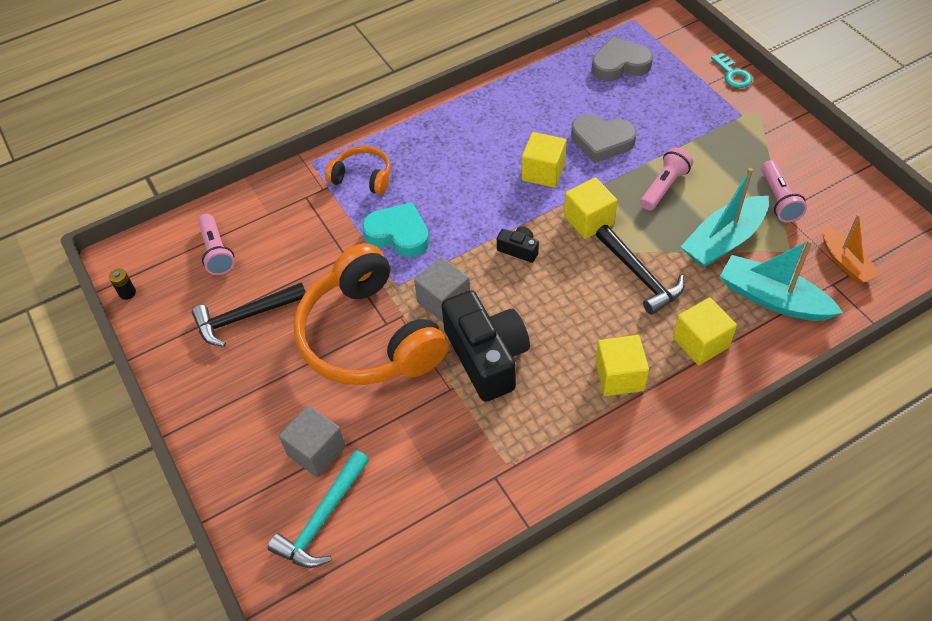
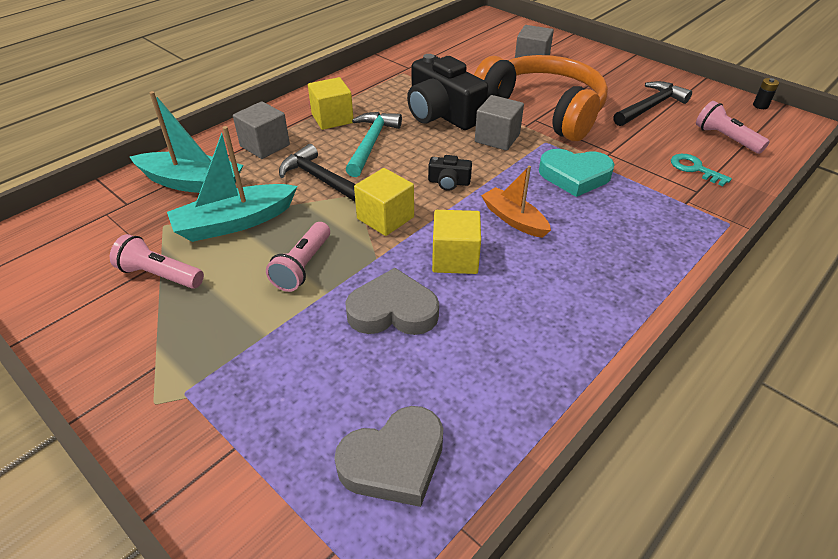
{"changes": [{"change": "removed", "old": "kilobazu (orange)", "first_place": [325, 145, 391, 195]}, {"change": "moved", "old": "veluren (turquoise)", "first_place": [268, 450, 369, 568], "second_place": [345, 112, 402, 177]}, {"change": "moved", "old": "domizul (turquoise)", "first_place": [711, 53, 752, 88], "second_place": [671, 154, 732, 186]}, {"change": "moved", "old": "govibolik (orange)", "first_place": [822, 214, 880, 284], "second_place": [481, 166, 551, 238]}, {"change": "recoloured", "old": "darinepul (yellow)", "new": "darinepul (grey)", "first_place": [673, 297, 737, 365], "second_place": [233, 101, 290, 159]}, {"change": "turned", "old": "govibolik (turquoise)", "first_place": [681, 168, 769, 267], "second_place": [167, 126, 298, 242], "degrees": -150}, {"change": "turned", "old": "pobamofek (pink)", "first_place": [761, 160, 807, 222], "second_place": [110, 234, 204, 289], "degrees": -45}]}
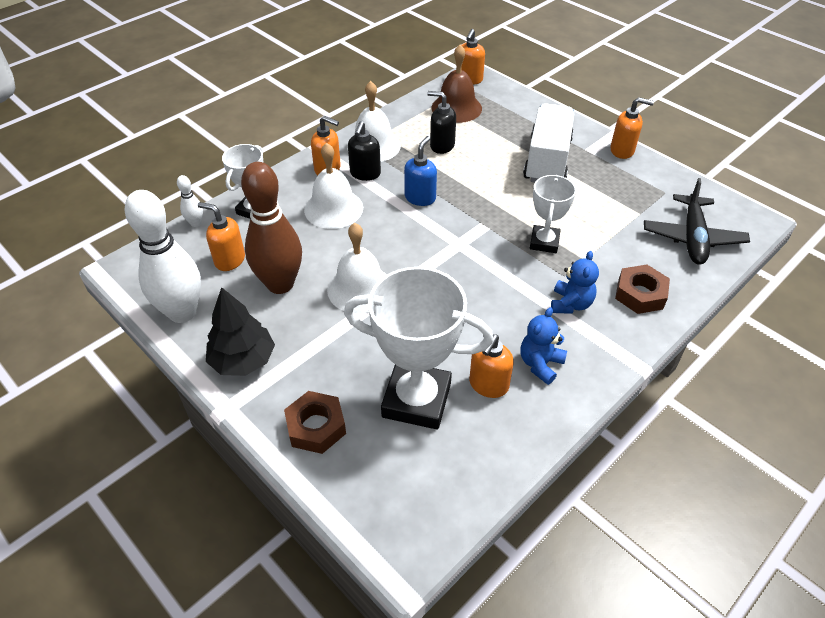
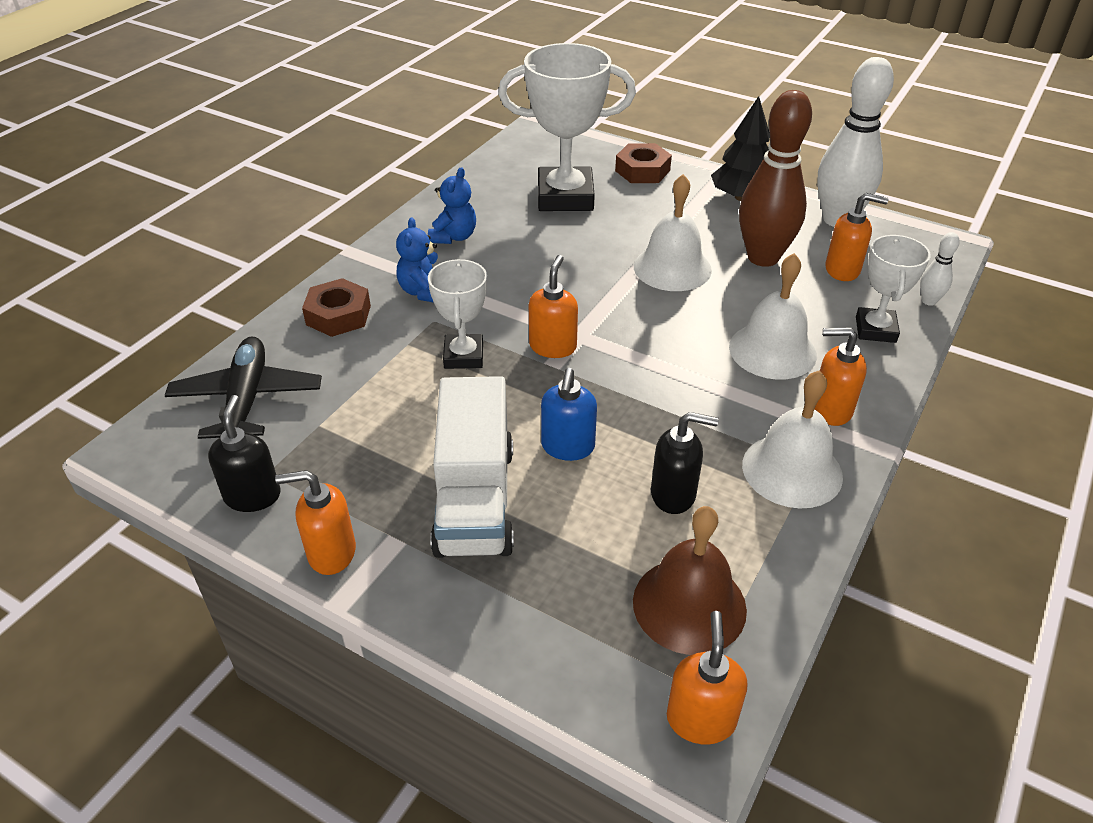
{"changes": [{"change": "moved", "old": "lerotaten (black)", "first_place": [348, 121, 381, 181], "second_place": [208, 395, 281, 512]}, {"change": "moved", "old": "lerotaten (blue)", "first_place": [404, 136, 437, 206], "second_place": [541, 368, 597, 461]}, {"change": "moved", "old": "lerotaten (orange)", "first_place": [469, 334, 514, 398], "second_place": [529, 255, 578, 358]}]}
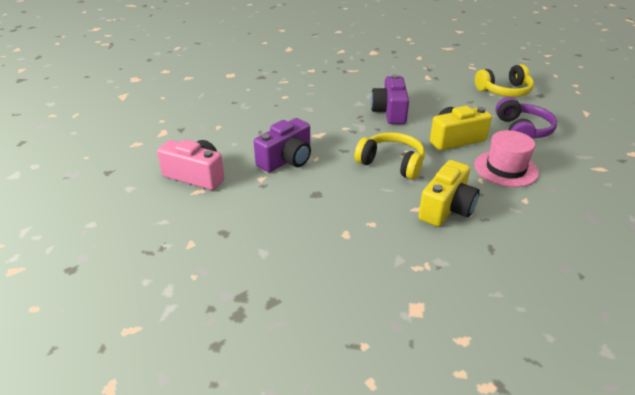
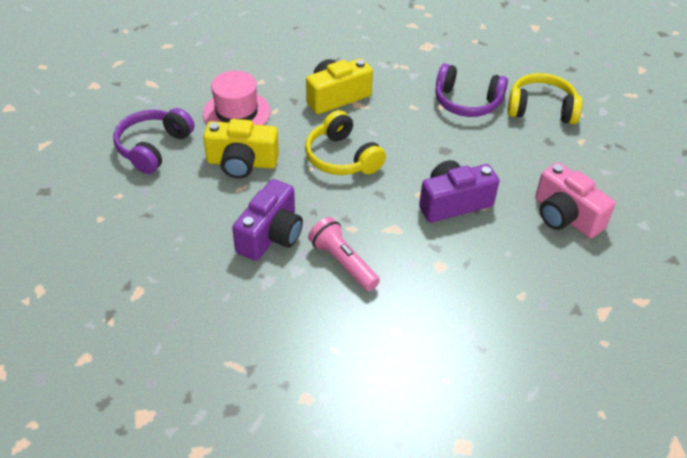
{"changes": [{"change": "added", "new": "pobamofek (pink)", "second_place": [308, 217, 380, 291]}, {"change": "added", "new": "kilobazu (purple)", "second_place": [435, 64, 508, 117]}, {"change": "moved", "old": "kilobazu (yellow)", "first_place": [475, 64, 534, 97], "second_place": [507, 73, 582, 124]}]}
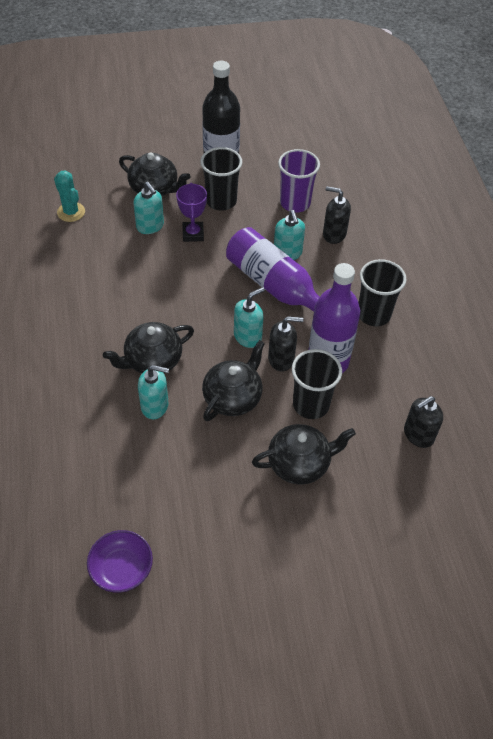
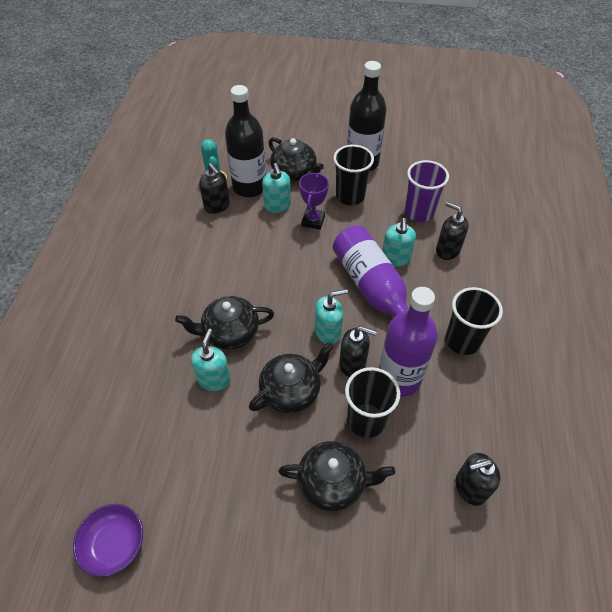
{"changes": [{"change": "added", "new": "lerotaten (black)", "second_place": [199, 163, 230, 214]}, {"change": "added", "new": "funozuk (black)", "second_place": [225, 85, 266, 197]}, {"change": "turned", "old": "lerotaten (turquoise)", "first_place": [138, 365, 169, 419], "second_place": [191, 329, 231, 391], "degrees": -105}]}
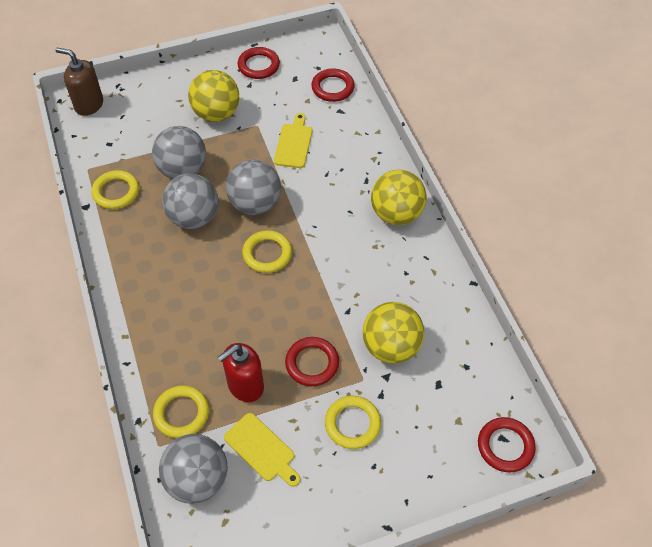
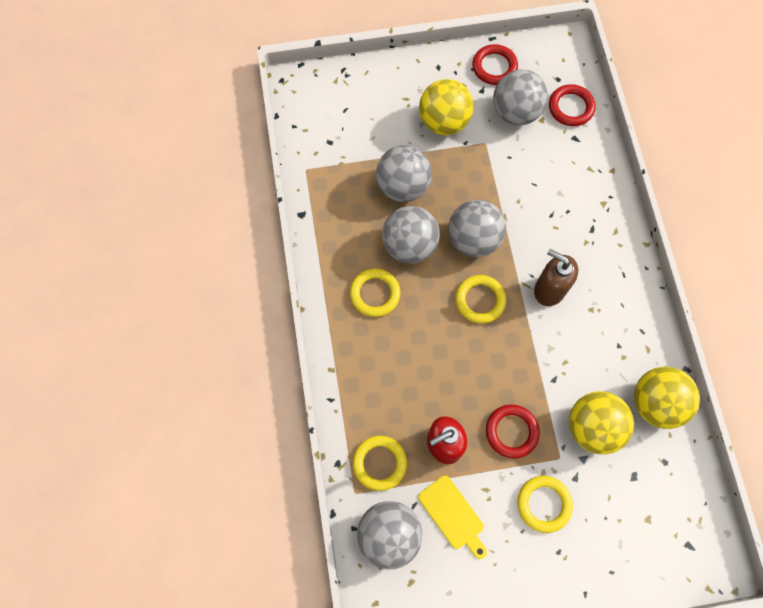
{"changes": [{"change": "removed", "old": "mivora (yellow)", "first_place": [274, 113, 312, 168]}, {"change": "removed", "old": "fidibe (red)", "first_place": [478, 417, 536, 472]}, {"change": "added", "new": "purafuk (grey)", "second_place": [493, 69, 548, 125]}, {"change": "moved", "old": "lerotaten (brown)", "first_place": [56, 48, 103, 116], "second_place": [534, 249, 578, 306]}, {"change": "moved", "old": "fidibe (yellow)", "first_place": [91, 170, 139, 209], "second_place": [350, 269, 401, 317]}, {"change": "moved", "old": "purafuk (yellow)", "first_place": [371, 170, 427, 225], "second_place": [634, 367, 700, 429]}]}
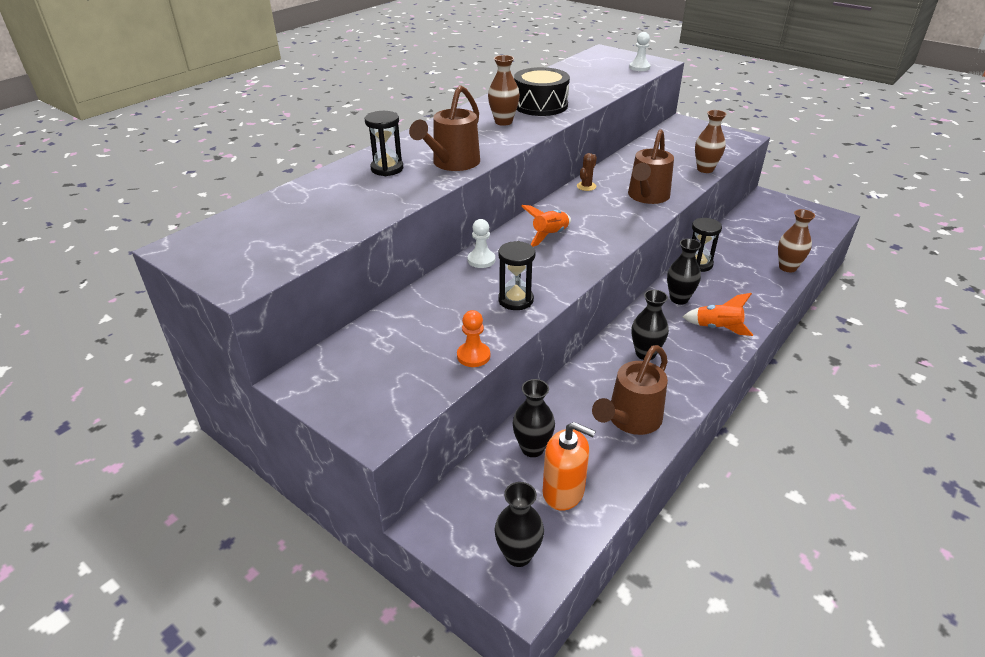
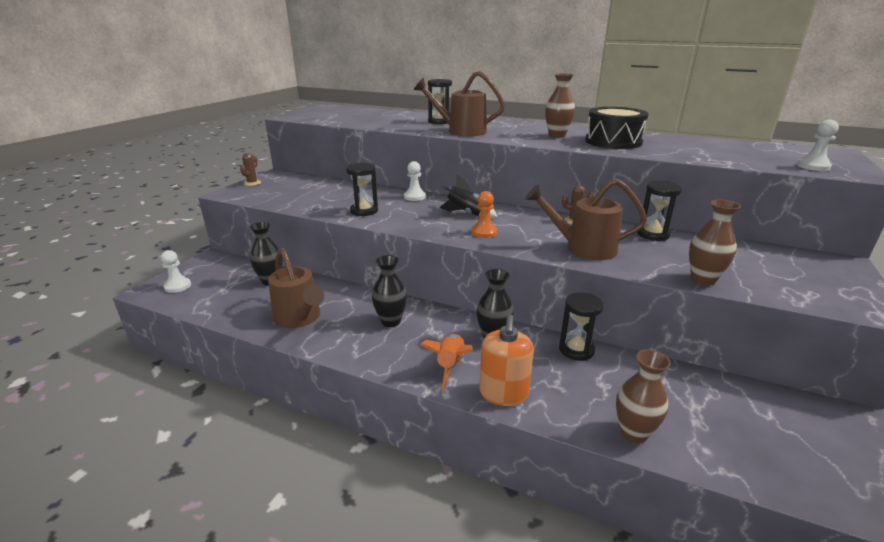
{"changes": [{"change": "added", "new": "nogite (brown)", "second_place": [240, 153, 261, 186]}, {"change": "added", "new": "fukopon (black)", "second_place": [637, 181, 682, 241]}, {"change": "moved", "old": "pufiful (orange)", "first_place": [457, 310, 490, 367], "second_place": [471, 191, 498, 238]}, {"change": "moved", "old": "lerotaten (orange)", "first_place": [543, 422, 596, 511], "second_place": [479, 314, 534, 406]}, {"change": "replaced", "old": "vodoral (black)", "new": "pufiful (white)", "first_place": [495, 482, 544, 567], "second_place": [161, 250, 191, 293]}, {"change": "recoloured", "old": "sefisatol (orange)", "new": "sefisatol (black)", "first_place": [521, 205, 571, 247], "second_place": [439, 175, 498, 218]}, {"change": "turned", "old": "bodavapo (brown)", "first_place": [592, 345, 668, 435], "second_place": [268, 248, 324, 328], "degrees": -150}]}
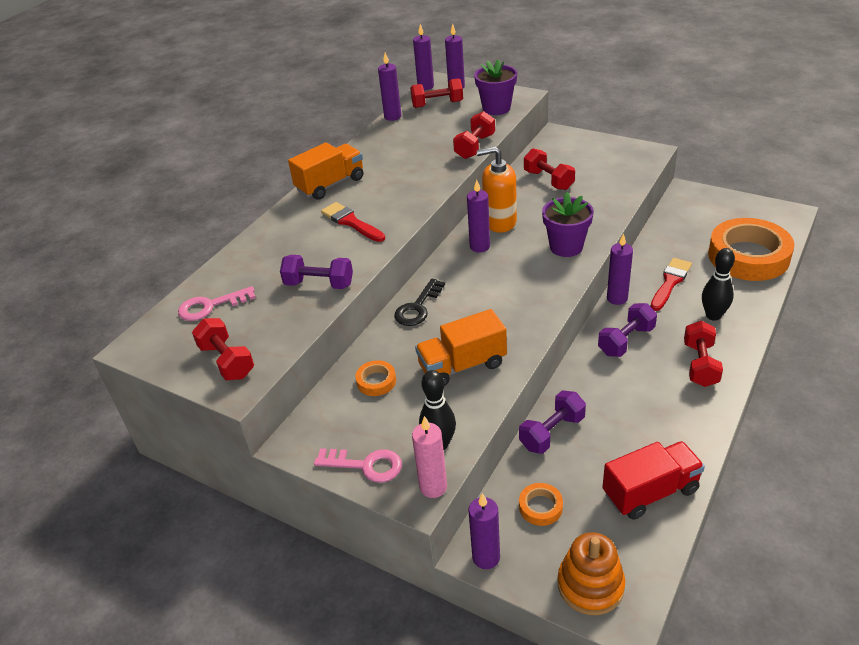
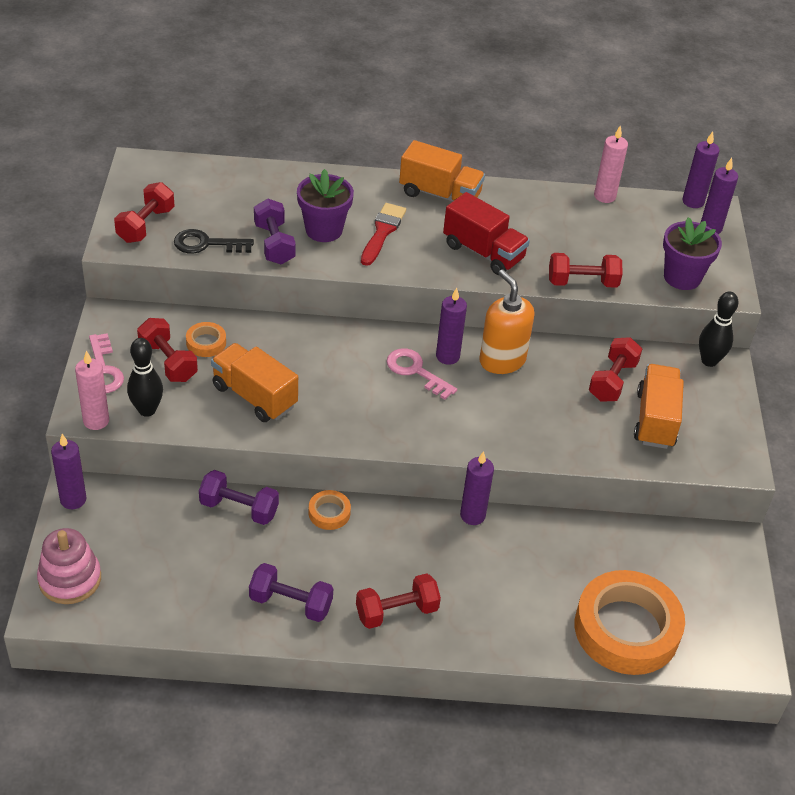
{"changes": [{"change": "removed", "old": "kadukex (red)", "first_place": [651, 258, 692, 311]}, {"change": "added", "new": "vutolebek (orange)", "second_place": [634, 364, 684, 449]}, {"change": "moved", "old": "domizul (pink)", "first_place": [178, 286, 256, 321], "second_place": [387, 348, 457, 400]}, {"change": "moved", "old": "domizul (black)", "first_place": [394, 278, 445, 326], "second_place": [174, 229, 254, 254]}, {"change": "moved", "old": "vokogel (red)", "first_place": [410, 78, 463, 108], "second_place": [137, 318, 198, 382]}, {"change": "moved", "old": "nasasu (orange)", "first_place": [519, 483, 563, 526], "second_place": [308, 490, 351, 530]}, {"change": "moved", "old": "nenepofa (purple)", "first_place": [542, 192, 594, 257], "second_place": [297, 169, 354, 242]}, {"change": "moved", "old": "vokogel (purple)", "first_place": [598, 303, 657, 357], "second_place": [249, 563, 333, 622]}, {"change": "moved", "old": "vutolebek (red)", "first_place": [602, 441, 705, 520], "second_place": [443, 192, 530, 275]}, {"change": "moved", "old": "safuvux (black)", "first_place": [702, 248, 735, 321], "second_place": [699, 292, 738, 367]}, {"change": "recoloured", "old": "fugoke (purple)", "new": "fugoke (pink)", "first_place": [378, 53, 402, 121], "second_place": [594, 125, 628, 203]}, {"change": "recoloured", "old": "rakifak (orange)", "new": "rakifak (pink)", "first_place": [558, 532, 625, 615], "second_place": [37, 528, 101, 604]}]}
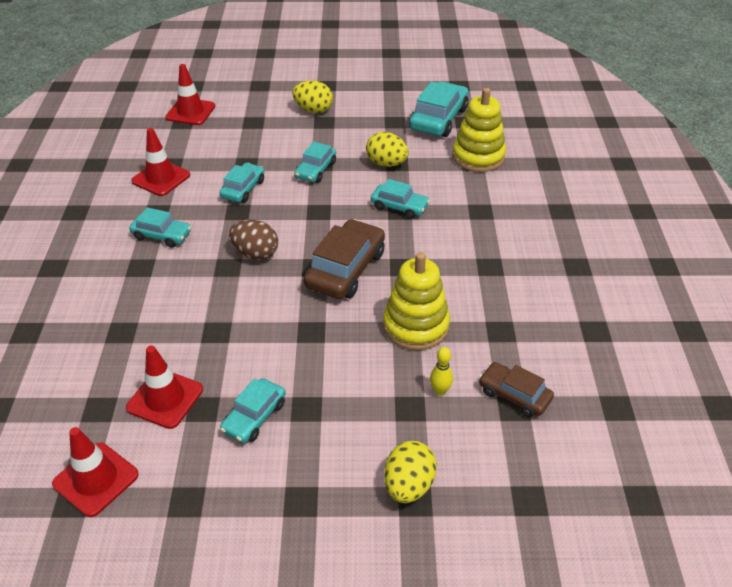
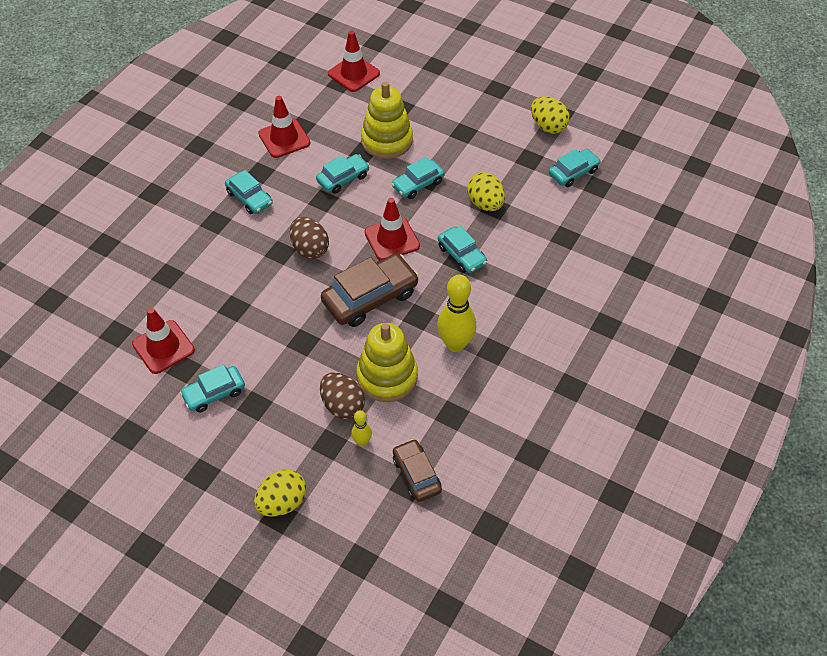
{"changes": [{"change": "added", "new": "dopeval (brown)", "second_place": [320, 372, 365, 419]}, {"change": "added", "new": "safuvux (yellow)", "second_place": [437, 275, 476, 352]}, {"change": "moved", "old": "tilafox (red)", "first_place": [52, 427, 139, 517], "second_place": [364, 198, 420, 260]}, {"change": "moved", "old": "dopeval (yellow)", "first_place": [292, 80, 333, 113], "second_place": [531, 96, 569, 134]}, {"change": "moved", "old": "rakifak (yellow)", "first_place": [452, 88, 506, 172], "second_place": [361, 81, 413, 159]}, {"change": "resized", "old": "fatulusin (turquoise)", "first_place": [409, 81, 468, 137], "second_place": [549, 148, 601, 187], "factor": 0.6}]}
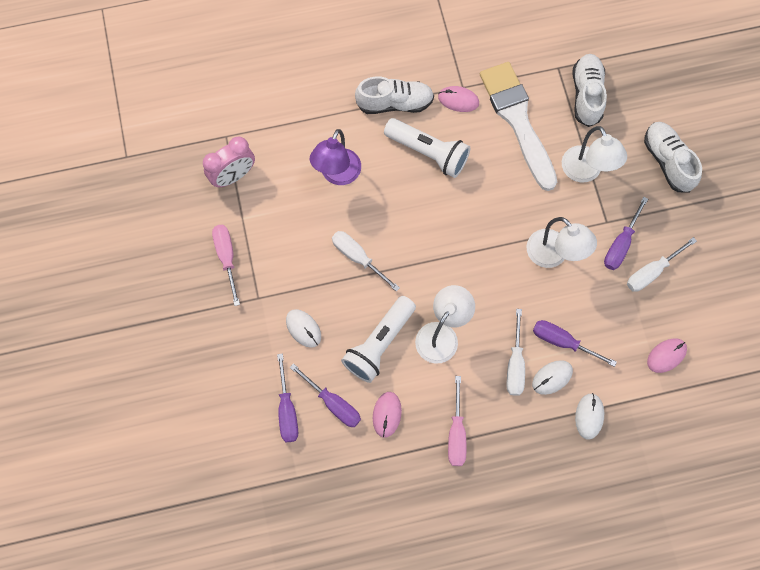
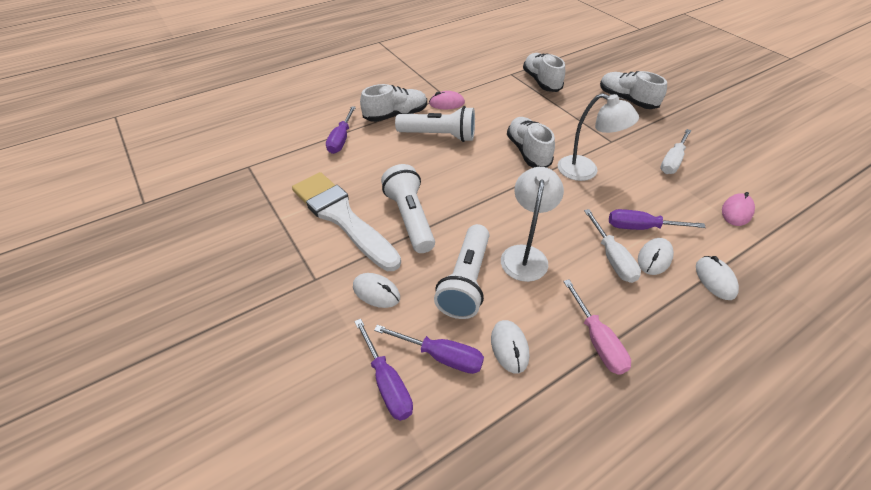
{"changes": [{"change": "removed", "old": "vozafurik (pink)", "first_place": [203, 136, 255, 187]}, {"change": "removed", "old": "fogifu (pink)", "first_place": [212, 225, 240, 306]}, {"change": "removed", "old": "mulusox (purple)", "first_place": [310, 129, 361, 185]}, {"change": "removed", "old": "mulusox (white)", "first_place": [562, 126, 627, 182]}, {"change": "added", "new": "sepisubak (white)", "second_place": [507, 117, 555, 168]}, {"change": "moved", "old": "kadukex (white)", "first_place": [480, 62, 557, 191], "second_place": [292, 172, 401, 271]}, {"change": "moved", "old": "fogifu (purple)", "first_place": [604, 197, 648, 270], "second_place": [326, 106, 356, 154]}, {"change": "replaced", "old": "fogifu (white)", "new": "pobamofek (white)", "first_place": [332, 231, 400, 292], "second_place": [381, 164, 435, 253]}, {"change": "recoloured", "old": "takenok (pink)", "new": "takenok (white)", "first_place": [373, 392, 402, 438], "second_place": [491, 320, 529, 374]}]}
